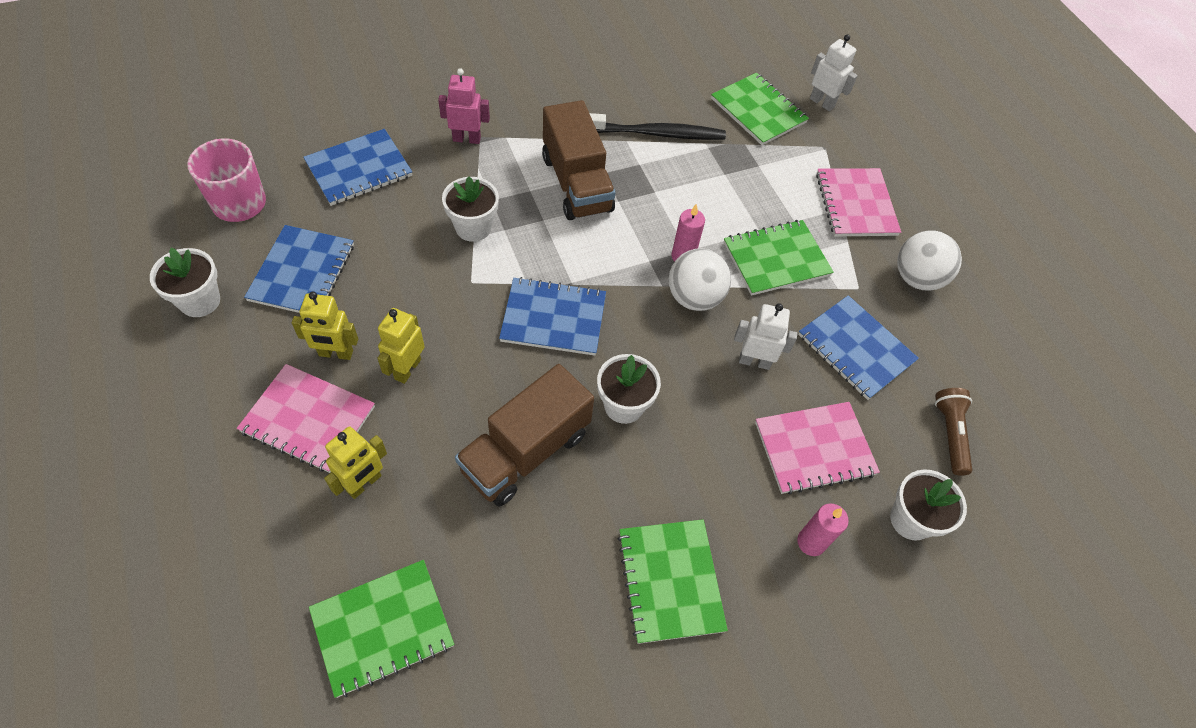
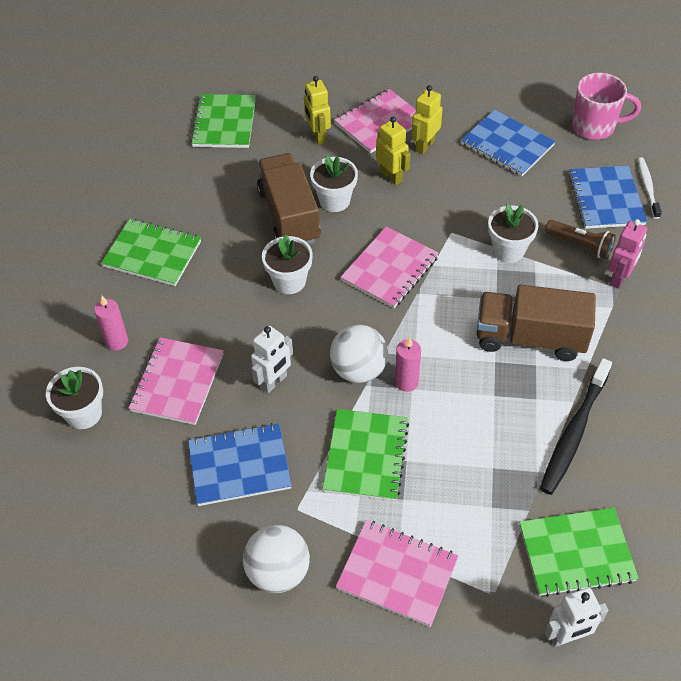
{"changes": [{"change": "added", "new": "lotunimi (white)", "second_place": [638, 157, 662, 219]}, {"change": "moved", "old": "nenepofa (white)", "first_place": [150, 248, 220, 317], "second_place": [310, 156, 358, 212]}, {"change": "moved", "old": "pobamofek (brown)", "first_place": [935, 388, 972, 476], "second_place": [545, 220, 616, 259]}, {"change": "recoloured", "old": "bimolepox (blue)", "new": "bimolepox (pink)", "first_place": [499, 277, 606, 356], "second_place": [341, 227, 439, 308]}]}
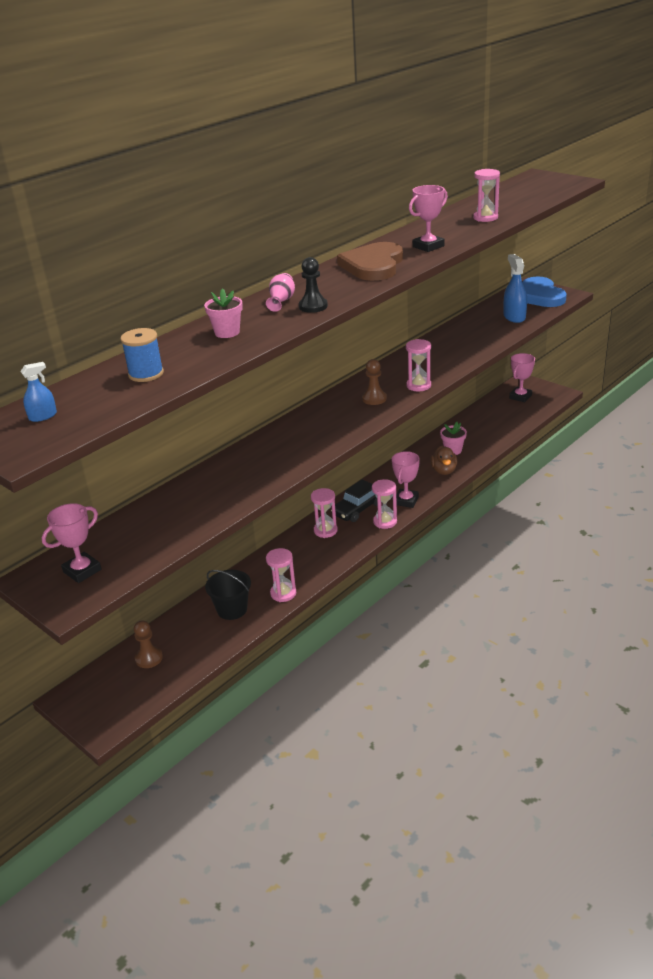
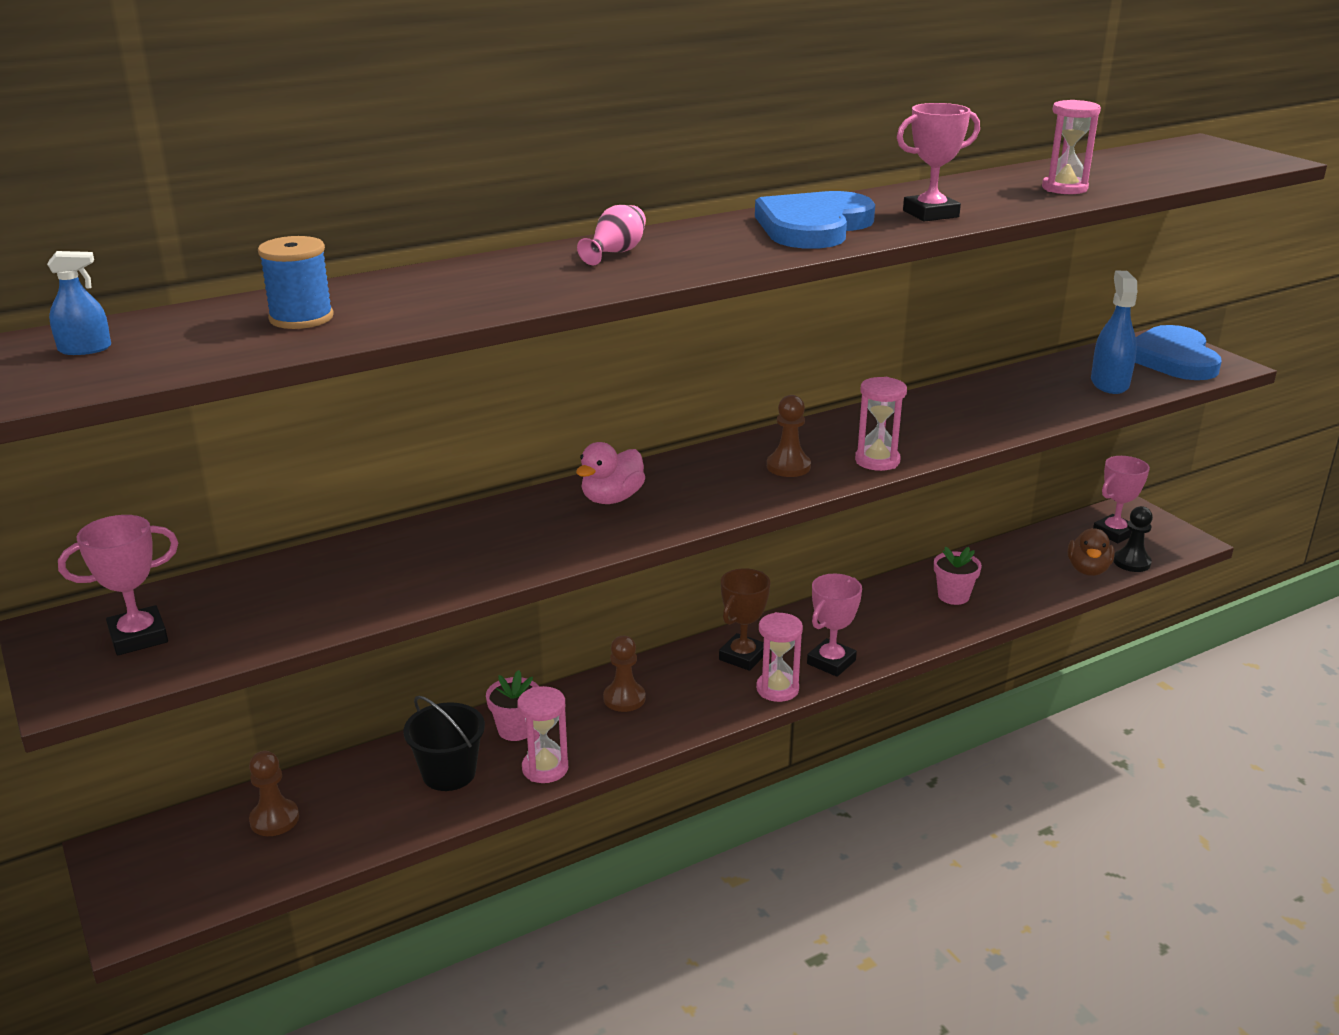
{"changes": [{"change": "removed", "old": "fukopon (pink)", "first_place": [311, 488, 338, 538]}, {"change": "added", "new": "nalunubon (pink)", "second_place": [576, 442, 645, 504]}, {"change": "added", "new": "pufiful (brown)", "second_place": [603, 636, 646, 712]}, {"change": "moved", "old": "nenepofa (pink)", "first_place": [204, 288, 243, 338], "second_place": [486, 670, 539, 741]}, {"change": "moved", "old": "pufiful (black)", "first_place": [299, 257, 328, 313], "second_place": [1113, 506, 1153, 572]}, {"change": "moved", "old": "nalunubon (brown)", "first_place": [430, 446, 457, 475], "second_place": [1068, 528, 1115, 576]}, {"change": "replaced", "old": "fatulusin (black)", "new": "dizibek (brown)", "first_place": [331, 479, 378, 522], "second_place": [719, 568, 770, 671]}, {"change": "recoloured", "old": "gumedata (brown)", "new": "gumedata (blue)", "first_place": [337, 242, 403, 281], "second_place": [755, 191, 875, 249]}]}
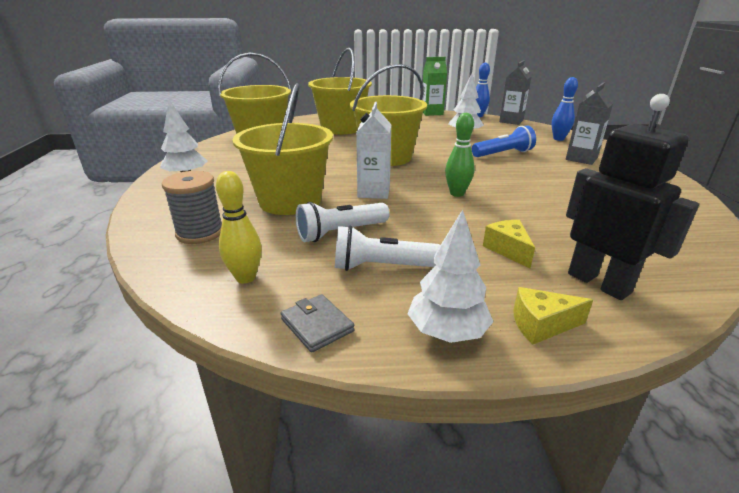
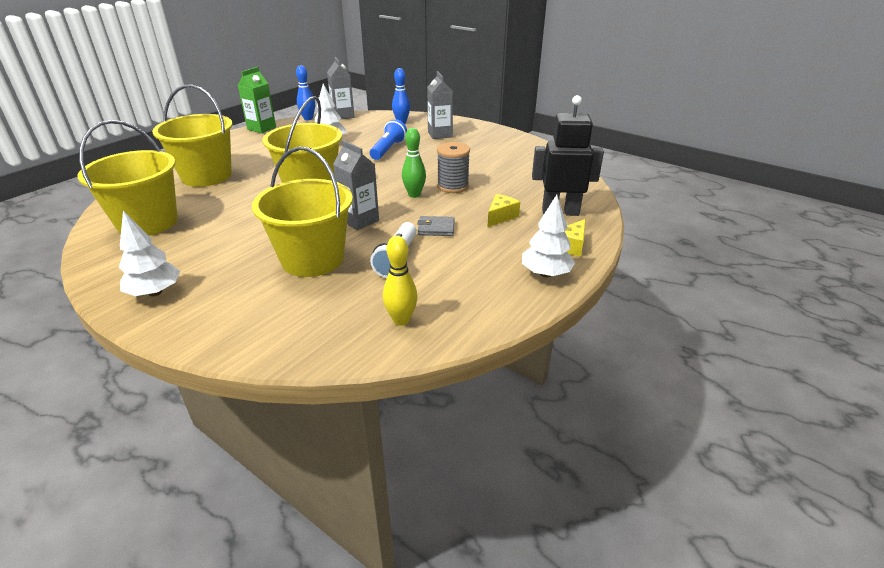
{"changes": [{"change": "removed", "old": "pobamofek (white)", "first_place": [335, 225, 440, 271]}, {"change": "moved", "old": "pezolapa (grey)", "first_place": [162, 171, 222, 244], "second_place": [437, 142, 470, 193]}, {"change": "moved", "old": "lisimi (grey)", "first_place": [281, 294, 355, 353], "second_place": [417, 216, 455, 236]}, {"change": "recoloured", "old": "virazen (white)", "new": "virazen (grey)", "first_place": [356, 102, 391, 199], "second_place": [333, 140, 379, 230]}, {"change": "turned", "old": "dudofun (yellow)", "first_place": [483, 220, 535, 269], "second_place": [487, 194, 520, 227], "degrees": 105}]}
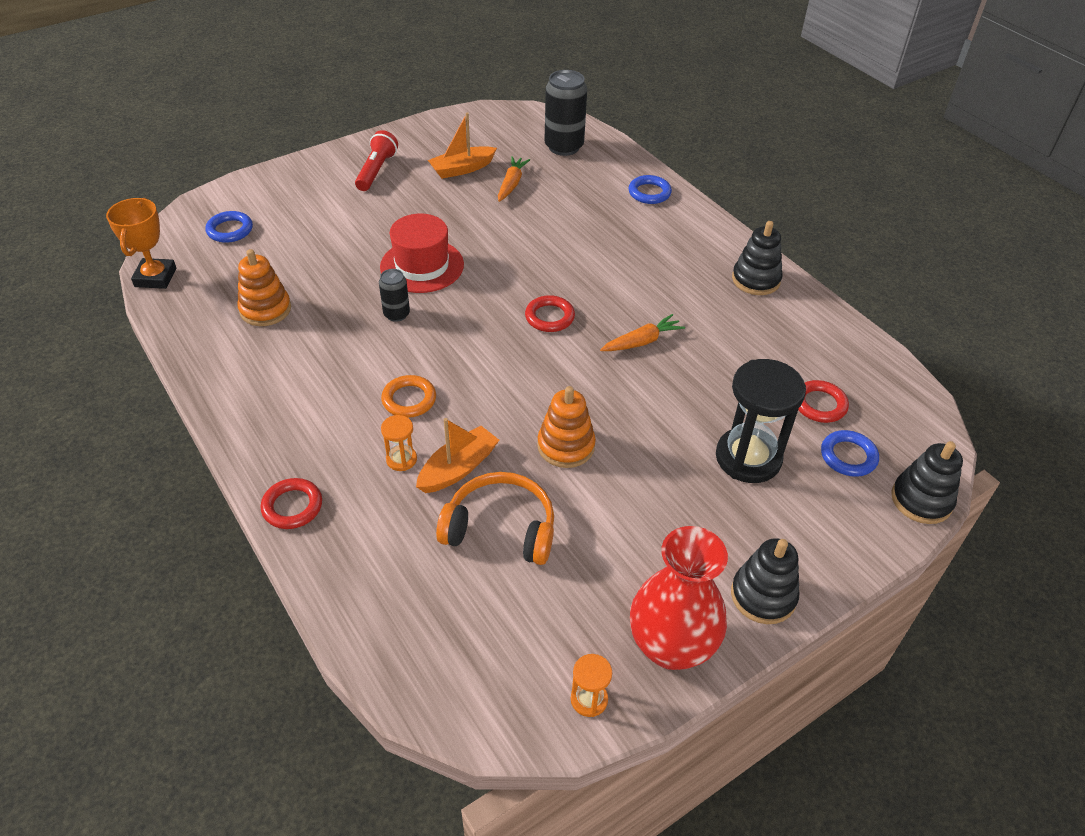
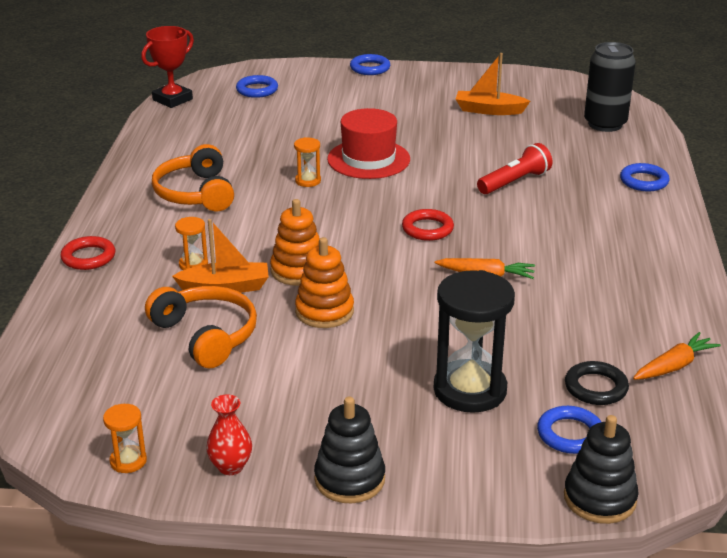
{"changes": [{"change": "removed", "old": "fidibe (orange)", "first_place": [381, 375, 436, 418]}, {"change": "removed", "old": "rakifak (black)", "first_place": [732, 221, 782, 295]}, {"change": "added", "new": "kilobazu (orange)", "second_place": [152, 144, 234, 211]}, {"change": "added", "new": "fidibe (blue)", "second_place": [350, 54, 390, 75]}, {"change": "moved", "old": "rakifak (orange)", "first_place": [237, 249, 291, 326], "second_place": [270, 199, 320, 286]}, {"change": "moved", "old": "pobamofek (red)", "first_place": [355, 130, 398, 191], "second_place": [477, 143, 553, 194]}, {"change": "moved", "old": "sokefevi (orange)", "first_place": [498, 156, 530, 202], "second_place": [633, 332, 721, 380]}, {"change": "replaced", "old": "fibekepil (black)", "new": "fukopon (orange)", "first_place": [379, 269, 410, 322], "second_place": [294, 137, 321, 187]}, {"change": "recoloured", "old": "dizibek (orange)", "new": "dizibek (red)", "first_place": [106, 198, 176, 289], "second_place": [141, 26, 194, 108]}, {"change": "recoloured", "old": "fidibe (red)", "new": "fidibe (black)", "first_place": [798, 380, 849, 423], "second_place": [565, 361, 629, 405]}, {"change": "resized", "old": "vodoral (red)", "first_place": [630, 526, 728, 670], "second_place": [206, 394, 252, 475], "factor": 0.48}]}
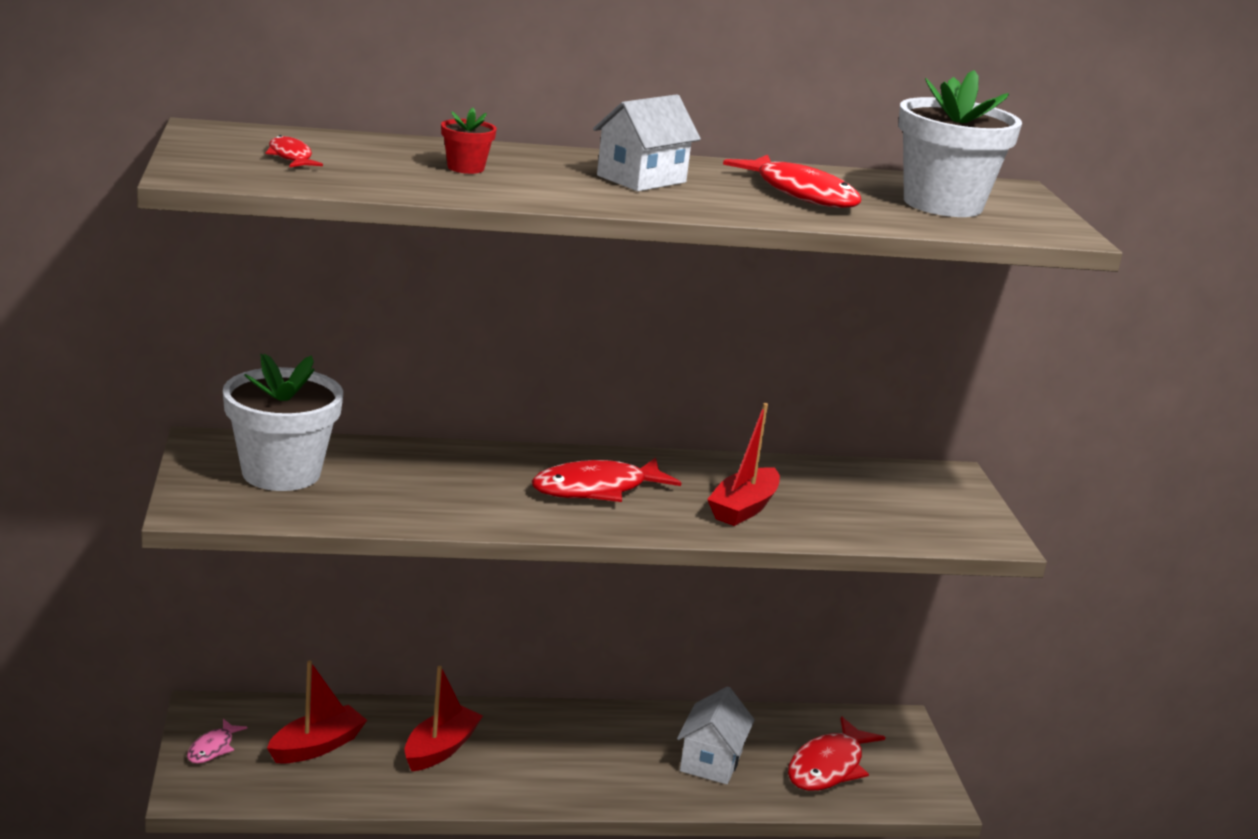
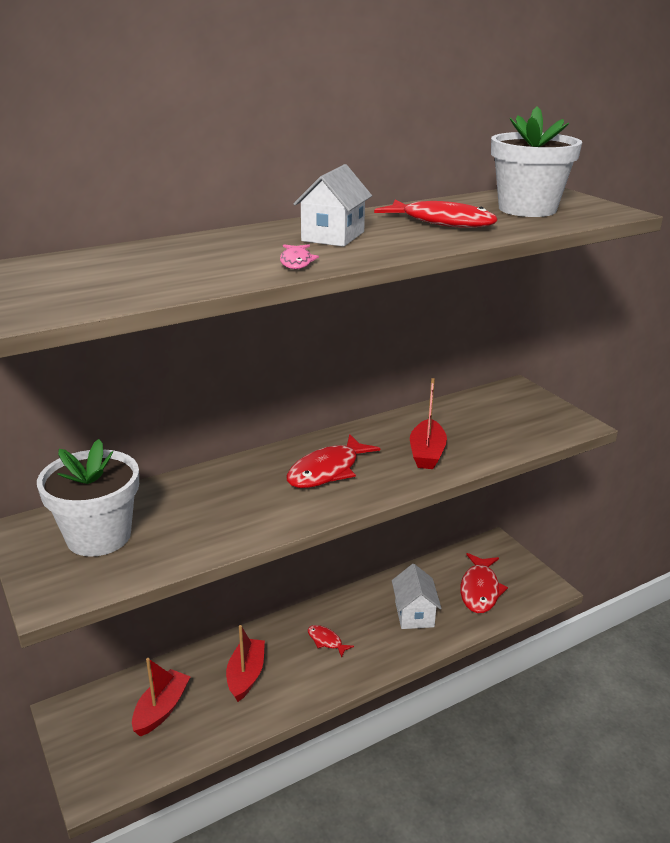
{"changes": [{"change": "removed", "old": "nenepofa (red)", "first_place": [441, 108, 497, 174]}, {"change": "moved", "old": "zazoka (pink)", "first_place": [187, 719, 247, 764], "second_place": [280, 244, 319, 269]}, {"change": "moved", "old": "zazoka (red)", "first_place": [266, 135, 323, 167], "second_place": [308, 625, 354, 658]}]}
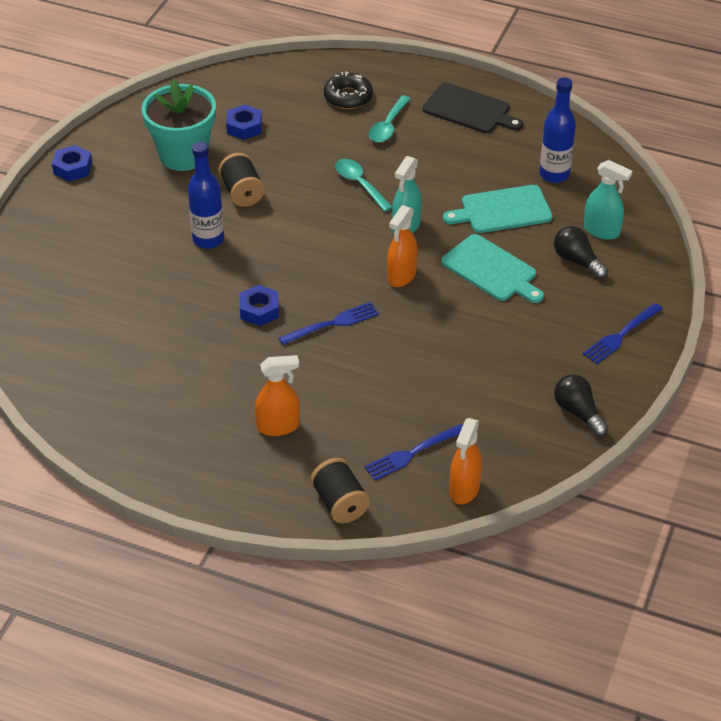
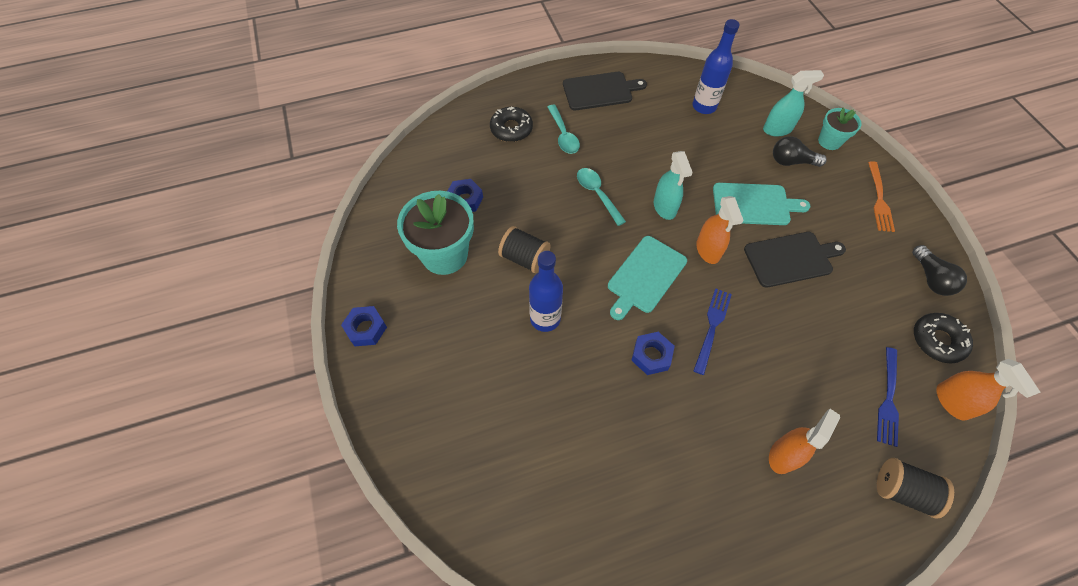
{"changes": [{"change": "added", "new": "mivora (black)", "second_place": [744, 232, 846, 288]}, {"change": "added", "new": "nenepofa (turquoise)", "second_place": [818, 107, 861, 150]}, {"change": "added", "new": "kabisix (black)", "second_place": [914, 313, 973, 364]}, {"change": "moved", "old": "mivora (turquoise)", "first_place": [443, 185, 553, 233], "second_place": [608, 236, 687, 320]}, {"change": "recoloured", "old": "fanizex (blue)", "new": "fanizex (orange)", "first_place": [583, 303, 663, 364], "second_place": [868, 161, 895, 232]}, {"change": "turned", "old": "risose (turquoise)", "first_place": [335, 159, 393, 212], "second_place": [577, 168, 626, 226], "degrees": 45}, {"change": "turned", "old": "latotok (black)", "first_place": [554, 374, 608, 437], "second_place": [912, 245, 967, 296], "degrees": -120}]}
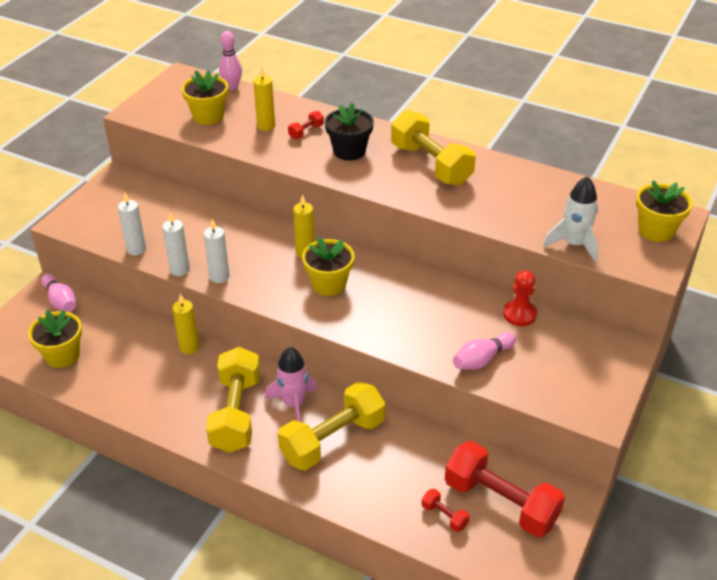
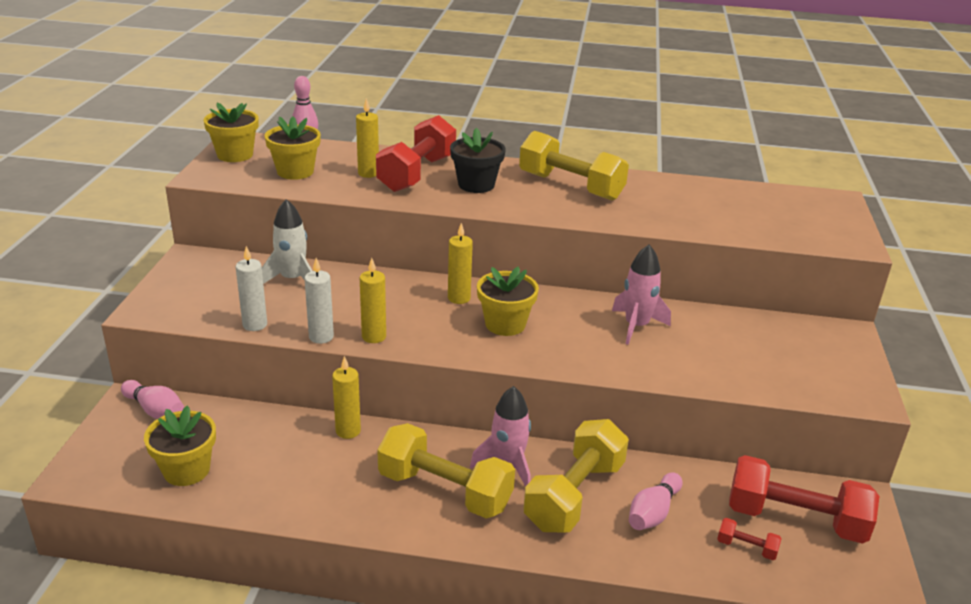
{"changes": [{"change": "removed", "old": "pufiful (red)", "first_place": [503, 270, 537, 326]}, {"change": "added", "new": "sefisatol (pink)", "second_place": [612, 244, 671, 345]}, {"change": "moved", "old": "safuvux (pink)", "first_place": [453, 332, 516, 370], "second_place": [629, 472, 683, 530]}, {"change": "moved", "old": "sefisatol (white)", "first_place": [543, 176, 598, 262], "second_place": [262, 199, 312, 284]}, {"change": "moved", "old": "nenepofa (yellow)", "first_place": [636, 181, 693, 242], "second_place": [203, 103, 259, 162]}, {"change": "recoloured", "old": "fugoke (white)", "new": "fugoke (yellow)", "first_place": [204, 219, 230, 283], "second_place": [360, 258, 386, 343]}, {"change": "turned", "old": "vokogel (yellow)", "first_place": [206, 347, 260, 453], "second_place": [377, 423, 515, 518], "degrees": -45}, {"change": "resized", "old": "vokogel (red)", "first_place": [288, 111, 324, 139], "second_place": [376, 115, 456, 192], "factor": 2.37}]}
